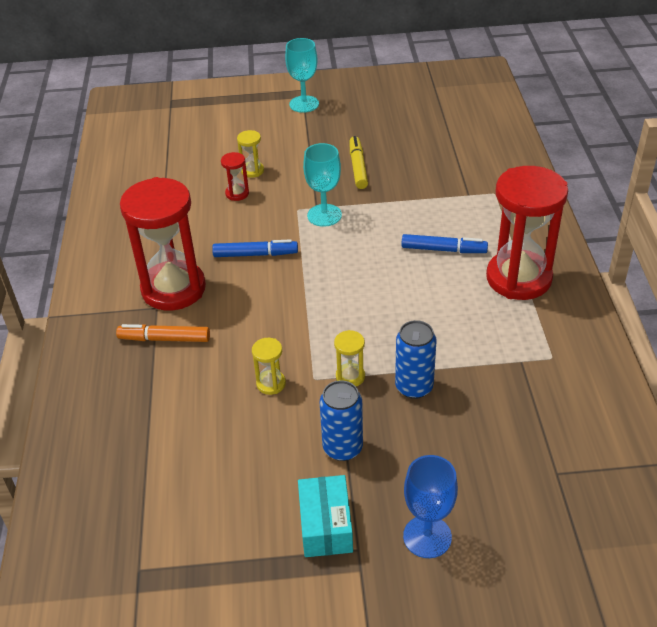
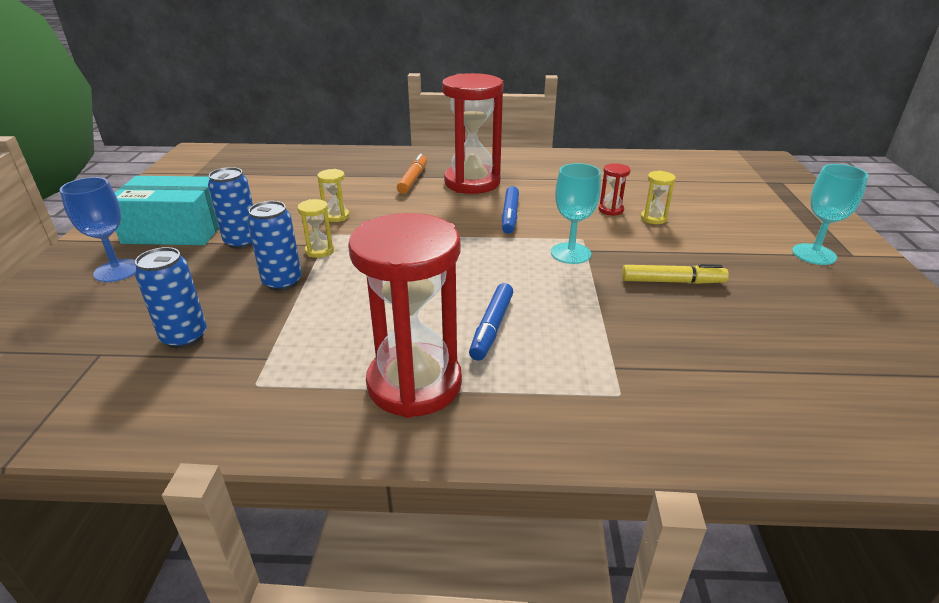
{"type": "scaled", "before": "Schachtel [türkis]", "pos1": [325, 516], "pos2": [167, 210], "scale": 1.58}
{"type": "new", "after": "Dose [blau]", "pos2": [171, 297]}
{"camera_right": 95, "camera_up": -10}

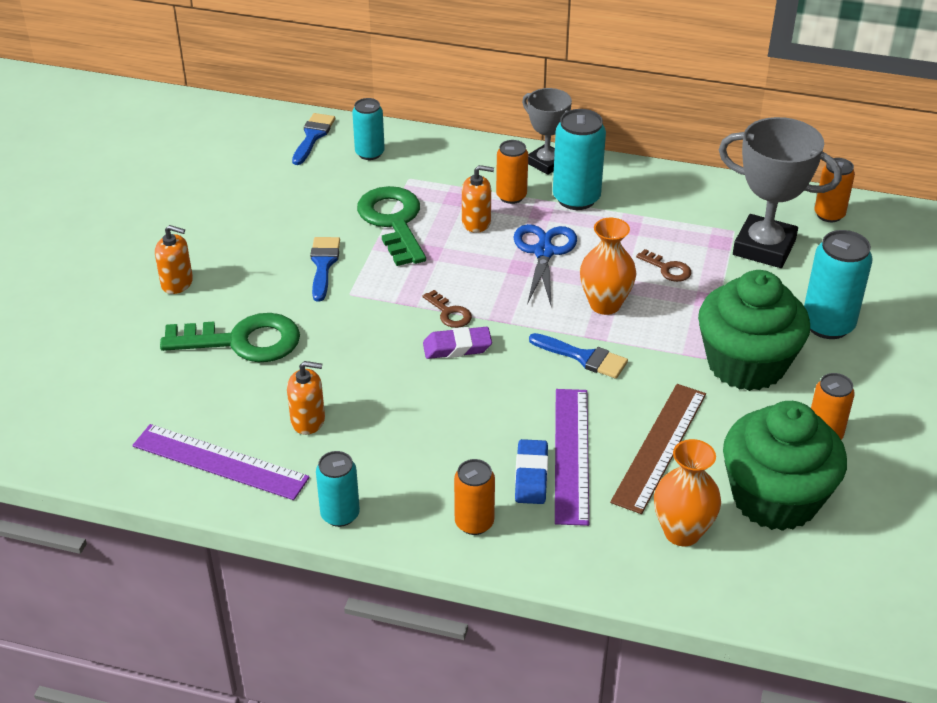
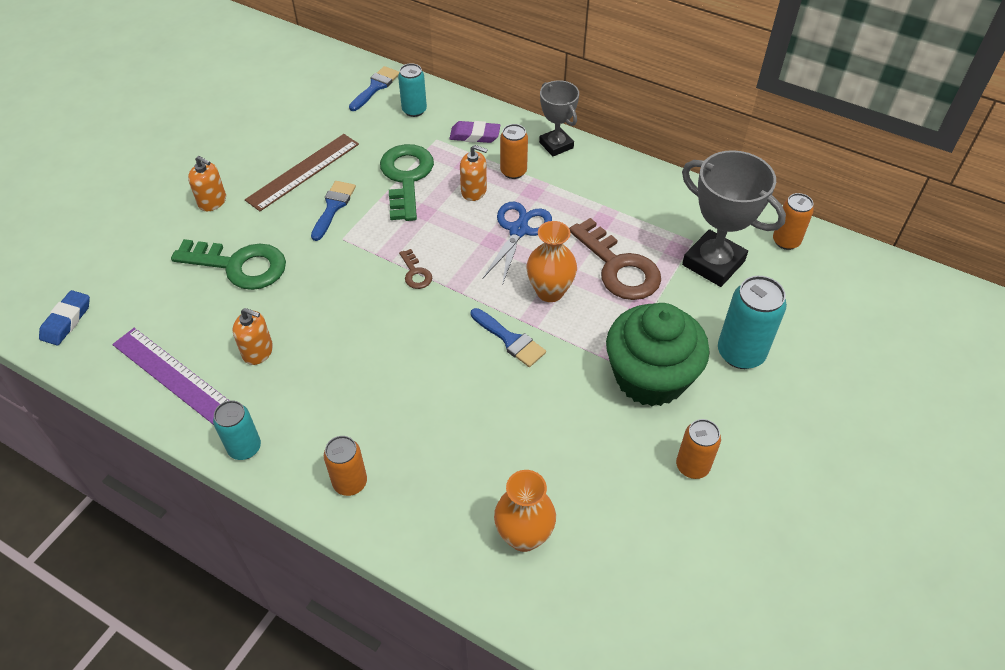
{"type": "gone", "before": "Dose [türkis]", "pos1": [579, 159]}
{"type": "scaled", "before": "Schlüssel [braun]", "pos1": [663, 265], "pos2": [615, 259], "scale": 2.18}
{"type": "shifted", "before": "Radiergummi [lila]", "pos1": [457, 343], "pos2": [474, 132]}
{"type": "shifted", "before": "Lineal [braun]", "pos1": [658, 449], "pos2": [302, 172]}
{"type": "gone", "before": "Lineal [lila]", "pos1": [572, 457]}
{"type": "gone", "before": "Muffin [grün]", "pos1": [785, 466]}
{"type": "shifted", "before": "Radiergummi [blau]", "pos1": [531, 471], "pos2": [64, 317]}
{"camera_right": 15, "camera_up": 10}

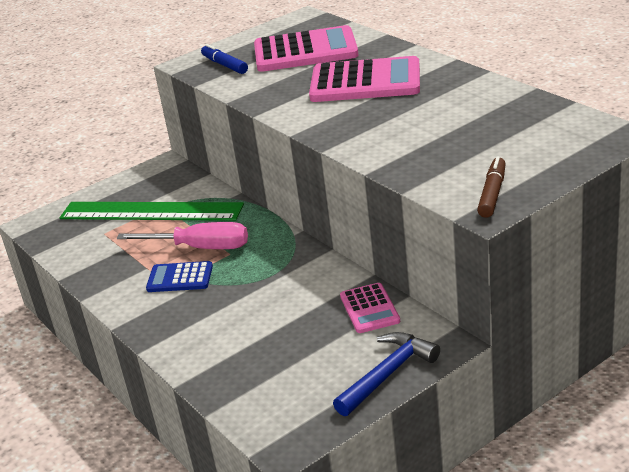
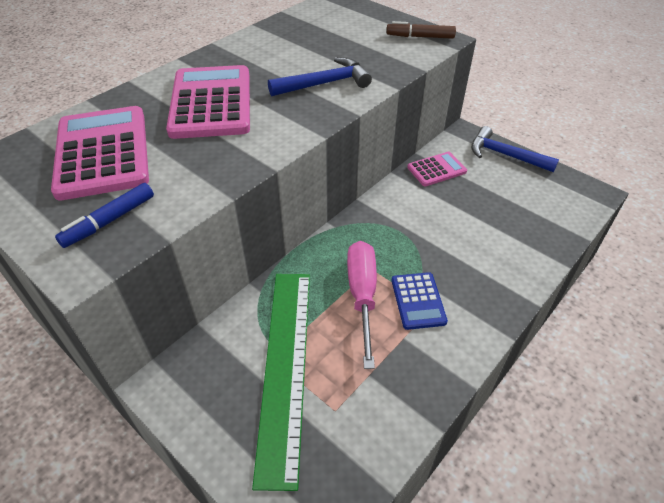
{"type": "new", "after": "Hammer [blau]", "pos2": [320, 76]}
{"camera_right": -105, "camera_up": 15}

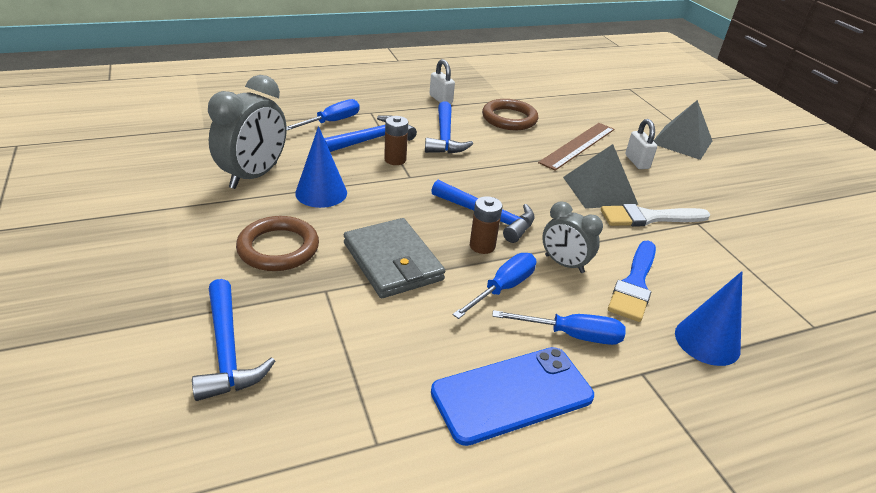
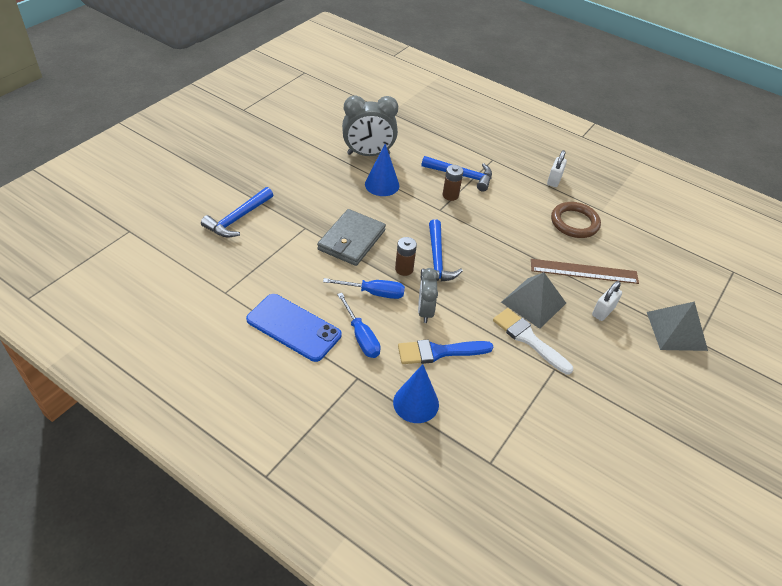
{"type": "gone", "before": "Schraubenzieher [blau]", "pos1": [322, 114]}
{"type": "gone", "before": "Hammer [blau]", "pos1": [449, 127]}
{"type": "gone", "before": "Ring [braun]", "pos1": [277, 243]}
{"camera_right": 55, "camera_up": 10}

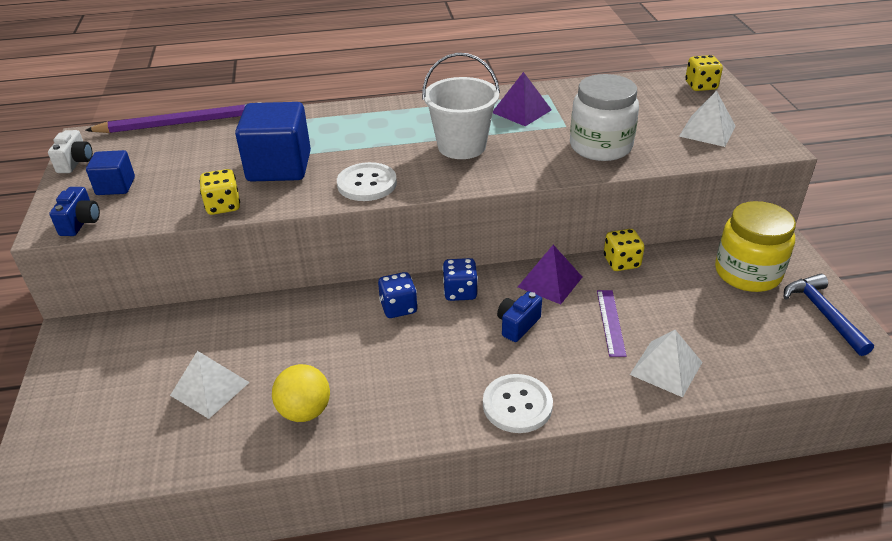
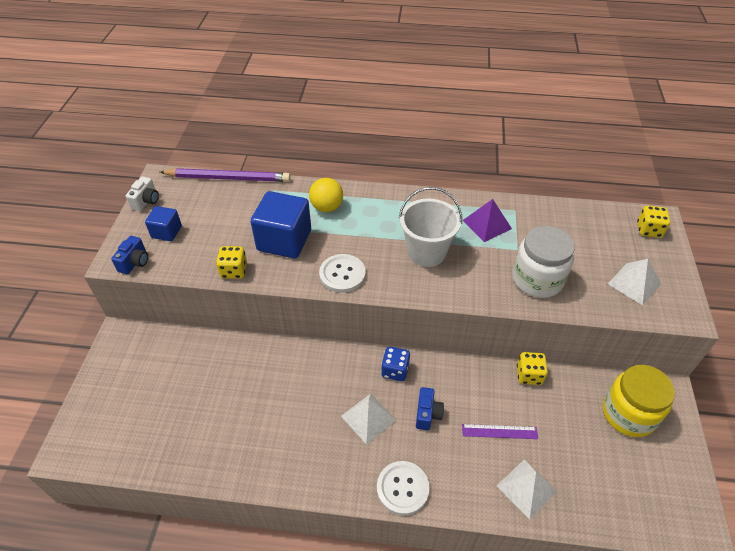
{"type": "gone", "before": "Pyramide [lila]", "pos1": [550, 274]}
{"type": "gone", "before": "Spielwürfel [blau]", "pos1": [398, 295]}
{"type": "gone", "before": "Hammer [blau]", "pos1": [829, 315]}
{"type": "rotated", "before": "Lineal [lila]", "pos1": [611, 323], "pos2": [500, 431], "turn": 75}
{"type": "rotated", "before": "Kamera [blau]", "pos1": [519, 316], "pos2": [430, 408], "turn": 135}
{"type": "shifted", "before": "Pyramide [weiß]", "pos1": [210, 385], "pos2": [369, 419]}
{"type": "shifted", "before": "Ball [gelb]", "pos1": [301, 393], "pos2": [326, 195]}
{"camera_right": 15, "camera_up": 10}

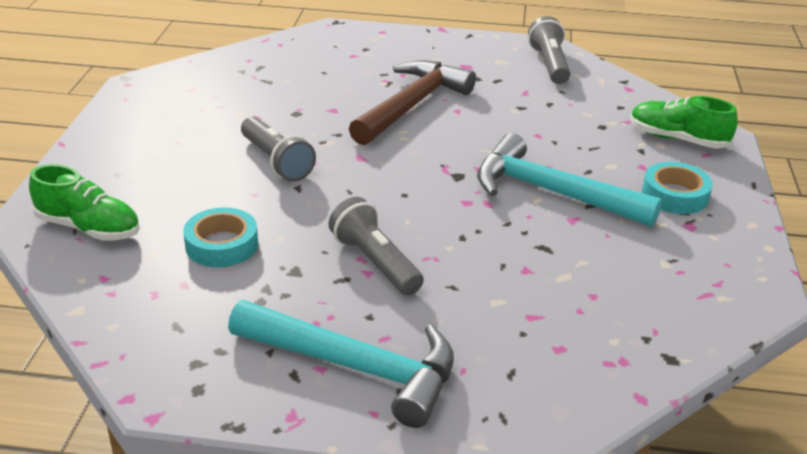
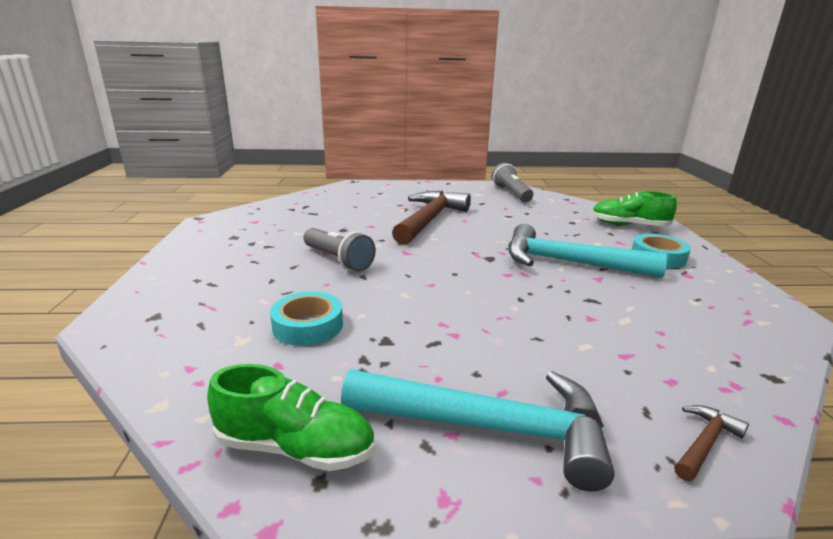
{"type": "shifted", "before": "Schuh [grün]", "pos1": [84, 202], "pos2": [291, 417]}
{"type": "gone", "before": "Taschenlampe [grau]", "pos1": [376, 246]}
{"type": "new", "after": "Hammer [braun]", "pos2": [711, 443]}
{"camera_right": -10, "camera_up": -10}

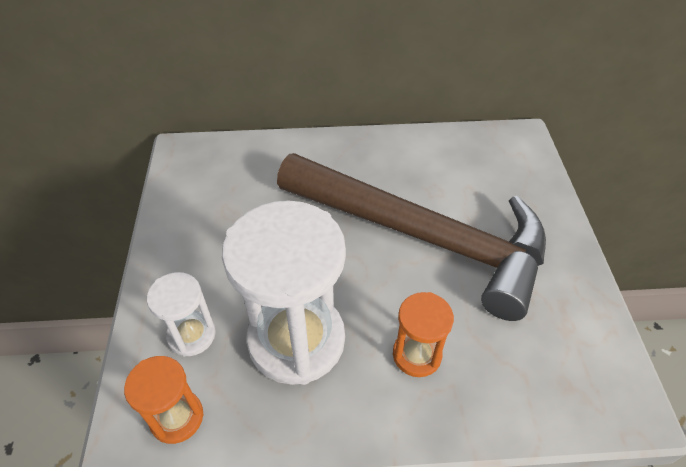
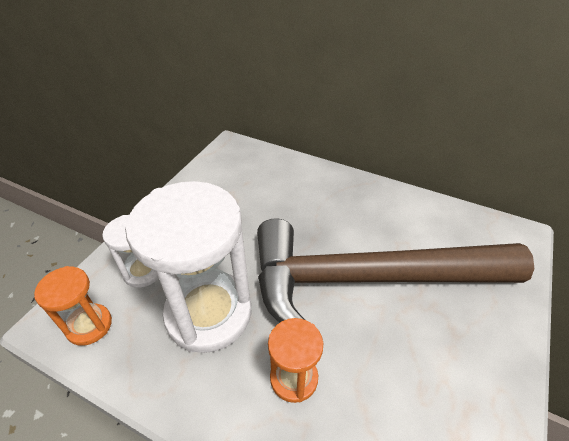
{"type": "rotated", "before": "Hammer [braun]", "pos1": [411, 237], "pos2": [395, 270], "turn": 120}
{"camera_right": 30, "camera_up": -5}

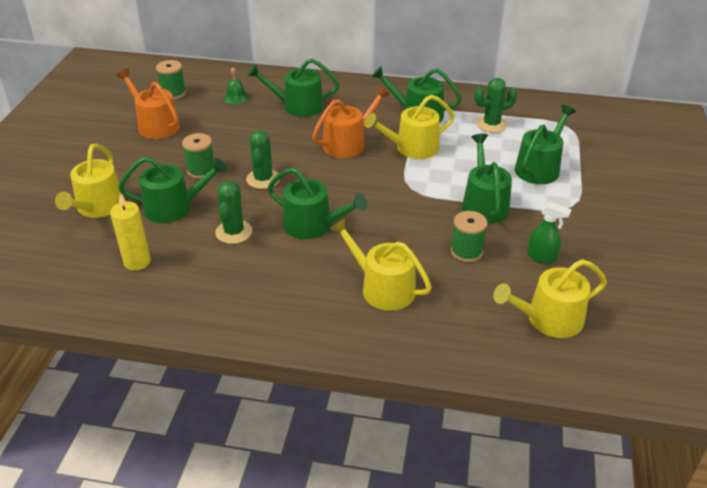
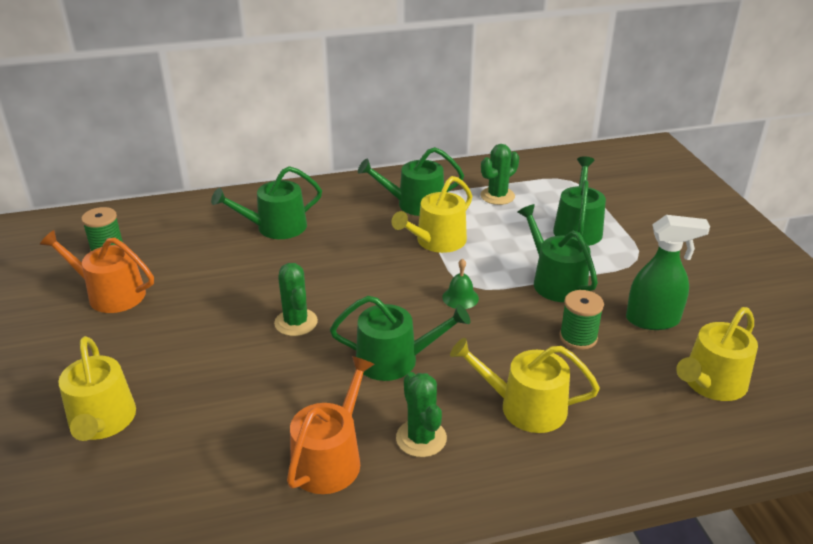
{"type": "shifted", "before": "Glocke [grün]", "pos1": [236, 85], "pos2": [460, 283]}
{"type": "shifted", "before": "Gießkanne [orange]", "pos1": [351, 122], "pos2": [330, 425]}
{"type": "gone", "before": "Garnrolle [grün]", "pos1": [198, 156]}
{"type": "gone", "before": "Gießkanne [grün]", "pos1": [172, 190]}
{"type": "shifted", "before": "Kaktus [grün]", "pos1": [233, 212], "pos2": [421, 414]}
{"type": "gone", "before": "Kerze [gelb]", "pos1": [130, 232]}
{"type": "scaled", "before": "Sprühflasche [grün]", "pos1": [549, 233], "pos2": [668, 272], "scale": 1.6}
{"camera_right": -25, "camera_up": -5}

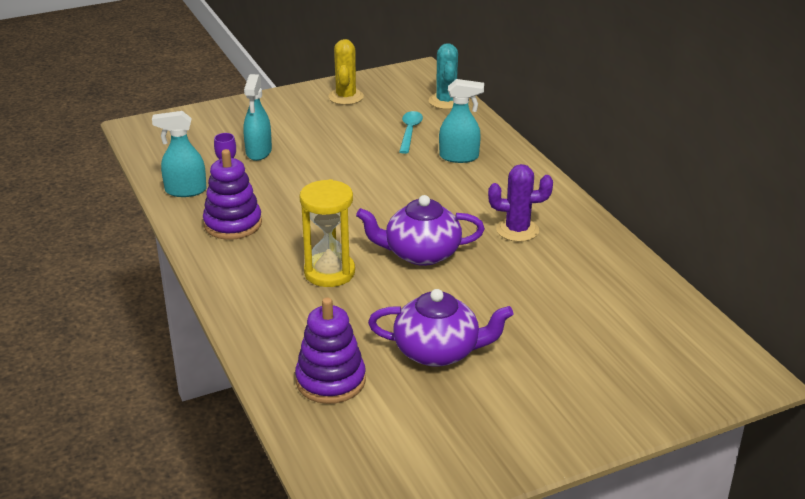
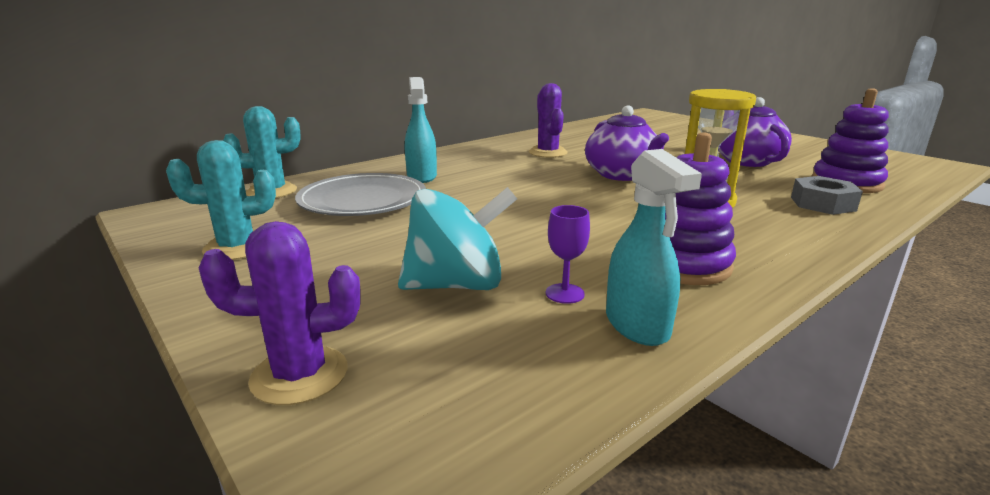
{"type": "repainted", "before": "Kaktus [gelb]", "after": "Kaktus [türkis]", "pos1": [346, 72], "pos2": [221, 200]}
{"type": "swapped", "before": "Sprühflasche [türkis]", "after": "Kreisel [türkis]", "pos1": [257, 117], "pos2": [457, 238]}
{"type": "swapped", "before": "Löffel [türkis]", "after": "Teller [grau]", "pos1": [411, 132], "pos2": [360, 194]}
{"type": "new", "after": "Sechskantmutter [grau]", "pos2": [827, 195]}
{"type": "new", "after": "Kaktus [lila]", "pos2": [280, 313]}
{"camera_right": -105, "camera_up": -10}

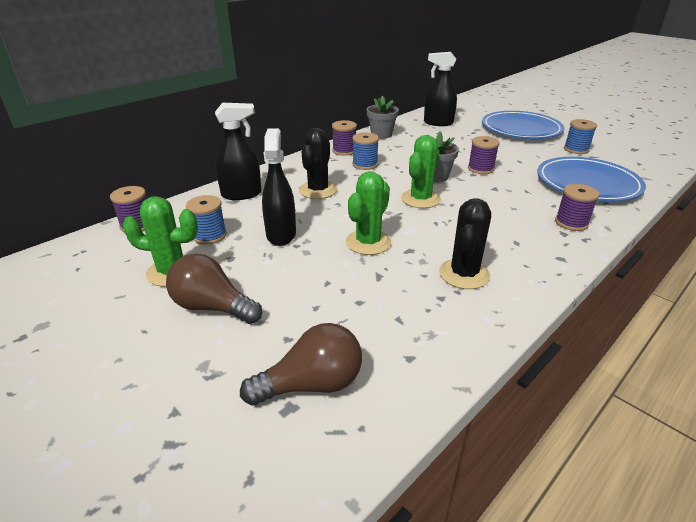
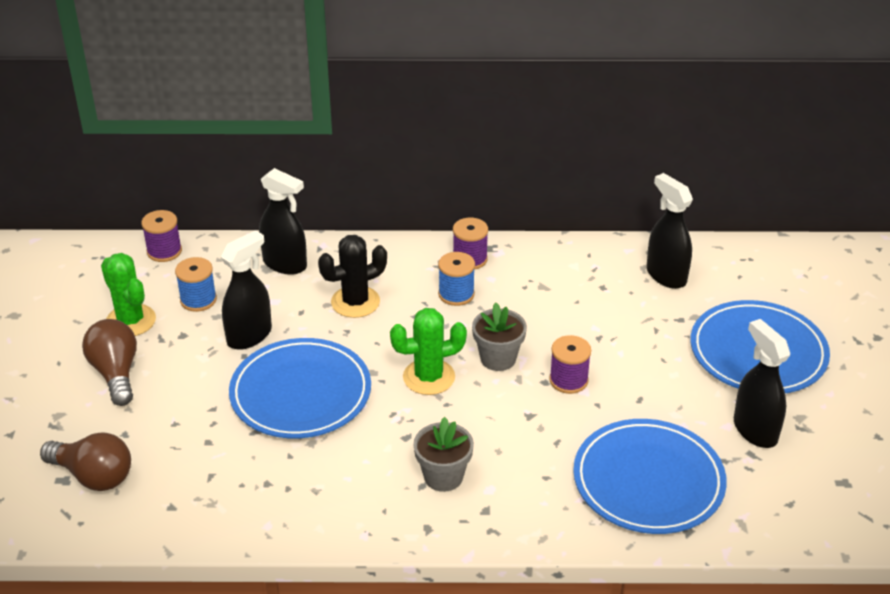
{"type": "shifted", "before": "Blumentopf [grau]", "pos1": [383, 117], "pos2": [443, 454]}
{"type": "swapped", "before": "Garnrolle [blau]", "after": "Sprühflasche [schwarz]", "pos1": [580, 136], "pos2": [762, 383]}
{"type": "swapped", "before": "Kaktus [grün]", "after": "Teller [blau]", "pos1": [368, 213], "pos2": [300, 388]}
{"type": "gone", "before": "Garnrolle [lila]", "pos1": [577, 207]}
{"type": "gone", "before": "Kaktus [schwarz]", "pos1": [465, 243]}
{"camera_right": 45, "camera_up": 5}

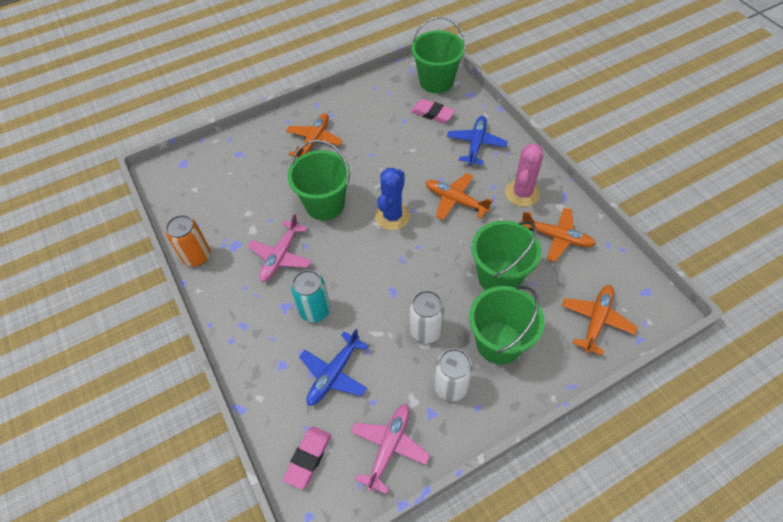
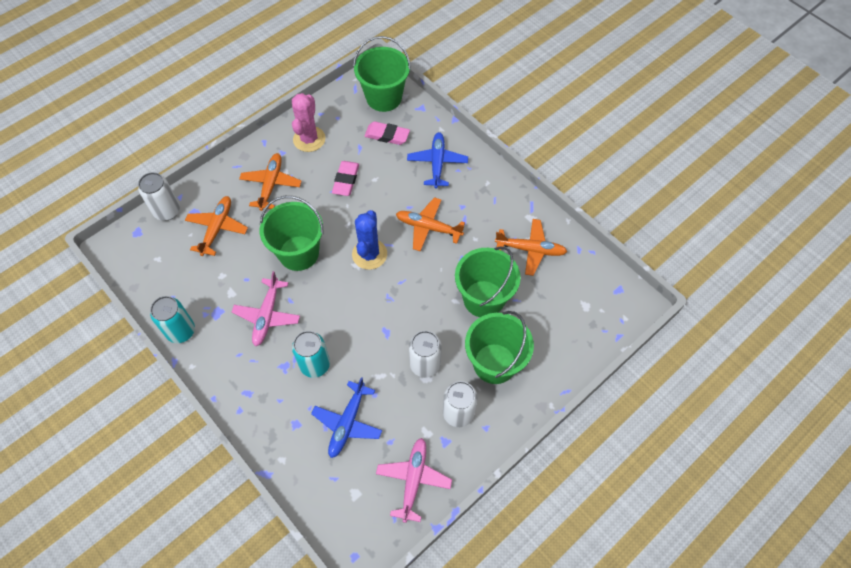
{"type": "shifted", "before": "Kaktus [rosa]", "pos1": [524, 175], "pos2": [309, 122]}
{"type": "repainted", "before": "Dose [orange]", "after": "Dose [türkis]", "pos1": [188, 241], "pos2": [172, 319]}
{"type": "shifted", "before": "Flugzeug [orange]", "pos1": [599, 320], "pos2": [216, 226]}
{"type": "shifted", "before": "Radiergummi [rosa]", "pos1": [307, 458], "pos2": [345, 178]}
{"type": "new", "after": "Dose [weiß]", "pos2": [159, 196]}
{"camera_right": -15, "camera_up": 5}

